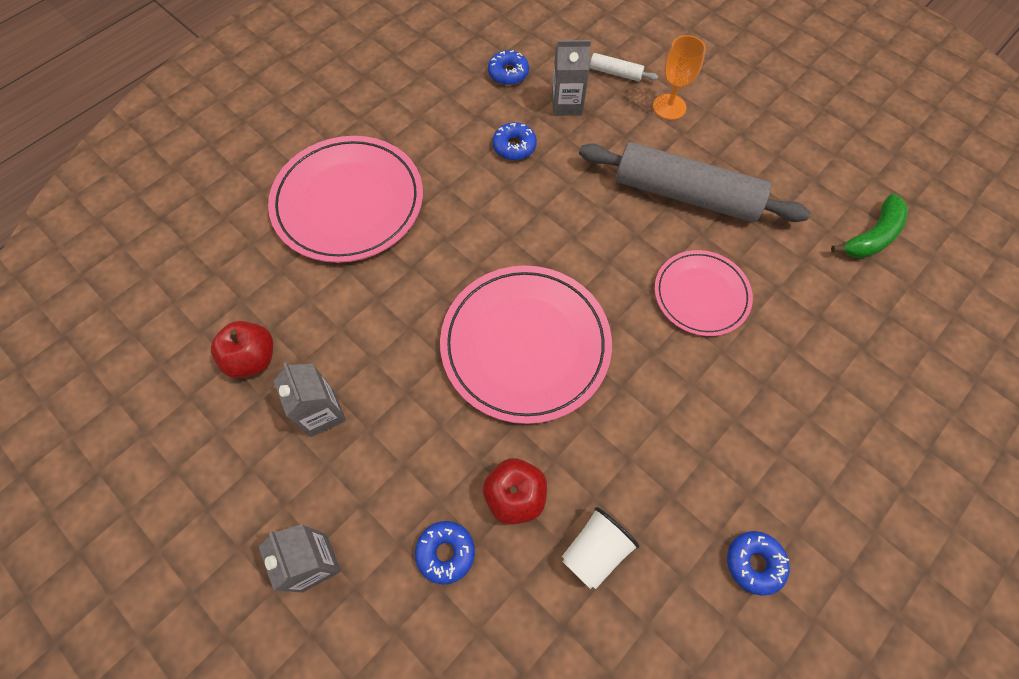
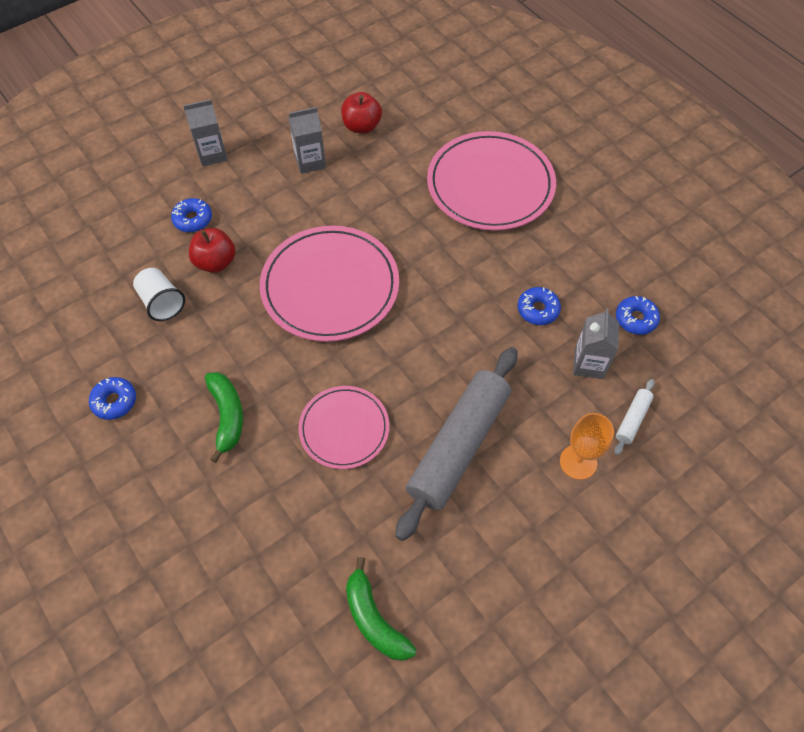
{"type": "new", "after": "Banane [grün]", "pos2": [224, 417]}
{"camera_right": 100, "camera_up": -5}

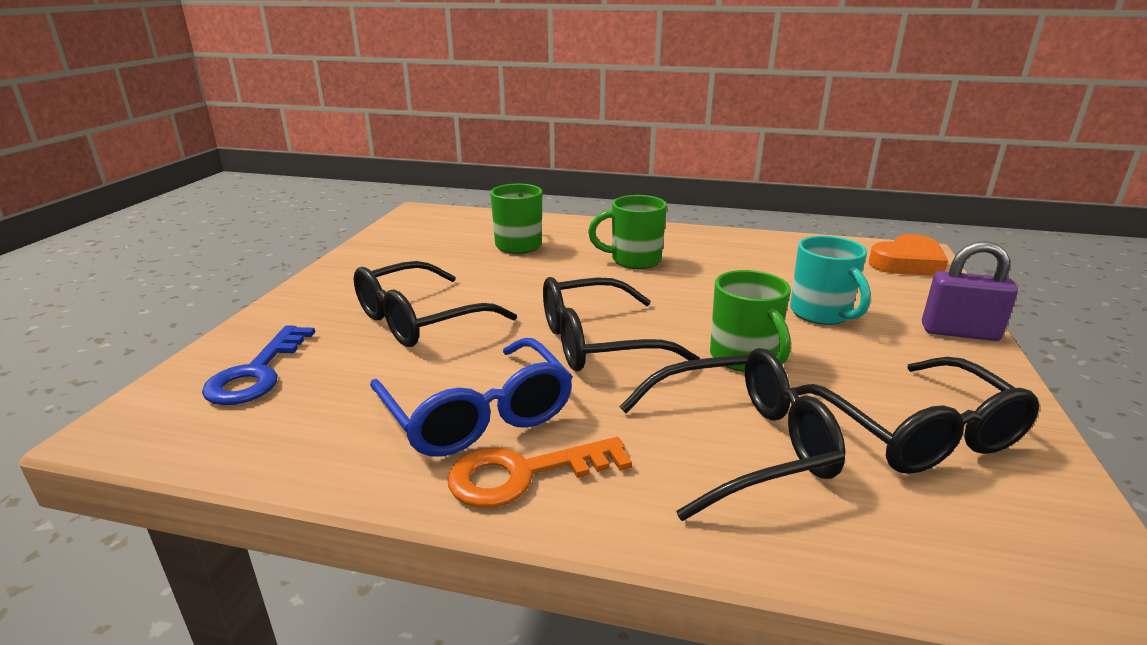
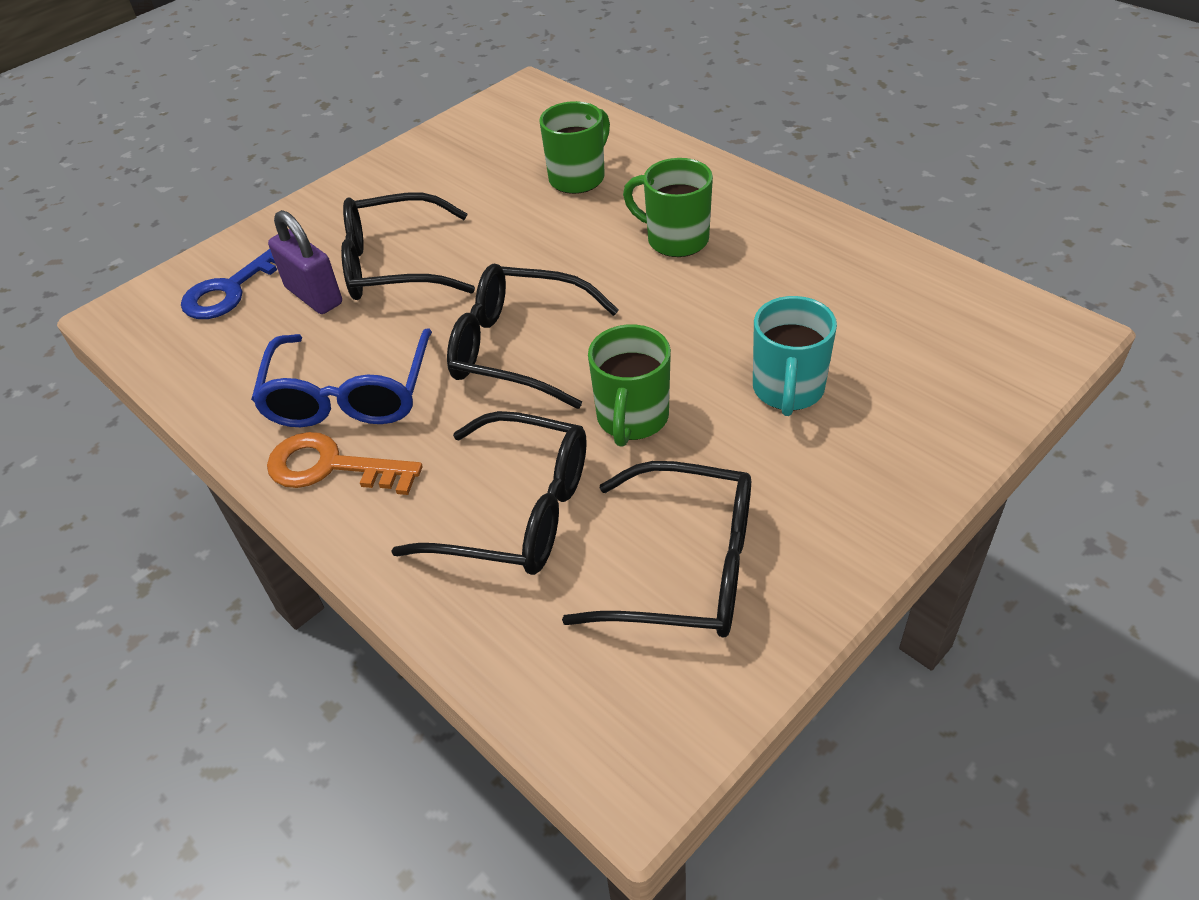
{"type": "gone", "before": "Herz [orange]", "pos1": [908, 255]}
{"type": "shifted", "before": "Vorhängeschloss [lila]", "pos1": [970, 291], "pos2": [305, 262]}
{"type": "rotated", "before": "Brille [schwarz]", "pos1": [915, 415], "pos2": [656, 549], "turn": -90}
{"camera_right": 35, "camera_up": 20}

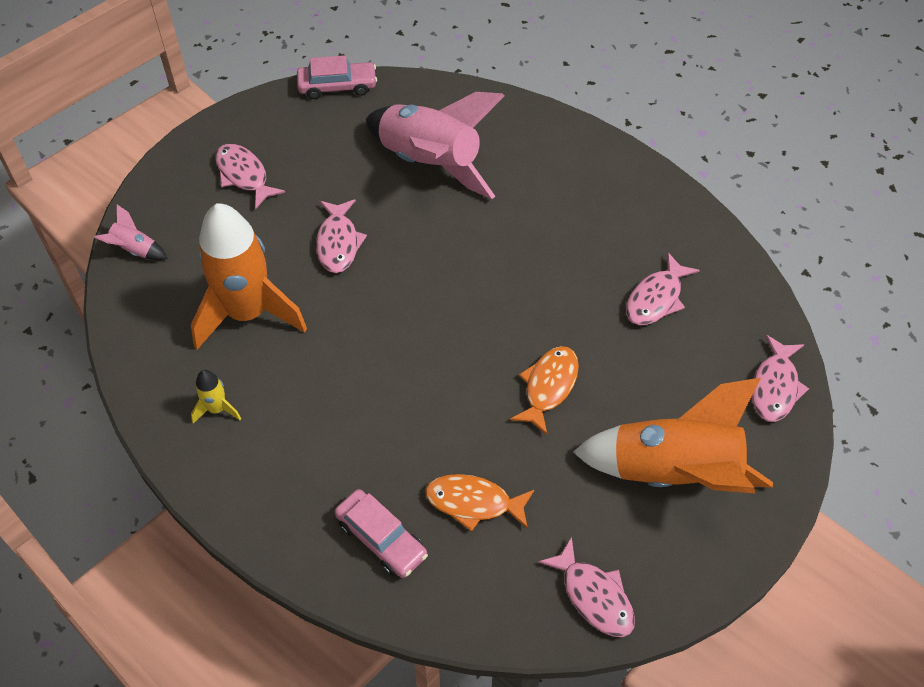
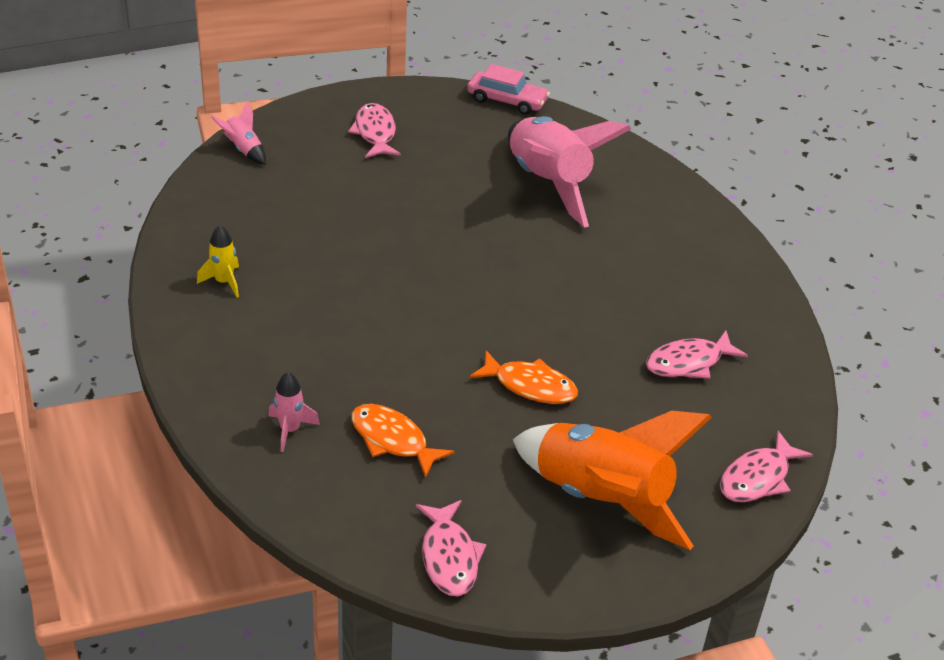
{"type": "gone", "before": "Fisch [rosa]", "pos1": [341, 236]}
{"type": "gone", "before": "Rakete [orange]", "pos1": [249, 276]}
{"type": "rotated", "before": "Fisch [orange]", "pos1": [544, 390], "pos2": [523, 377], "turn": 60}
{"type": "swapped", "before": "Auto [rosa]", "after": "Rakete [rosa]", "pos1": [381, 533], "pos2": [294, 412]}
{"camera_right": 25, "camera_up": -15}

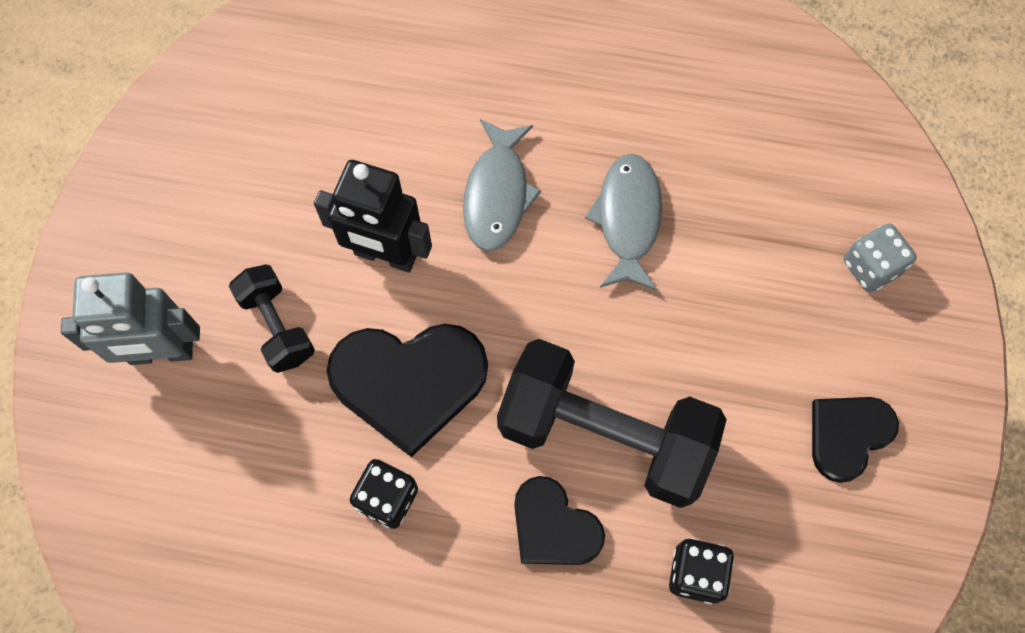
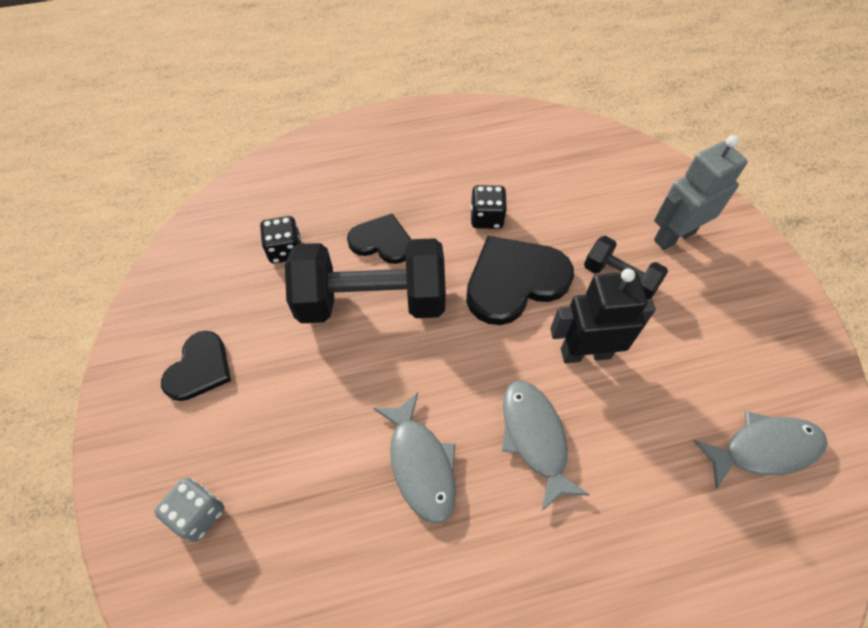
{"type": "new", "after": "Fisch [grau]", "pos2": [760, 450]}
{"camera_right": 155, "camera_up": -10}

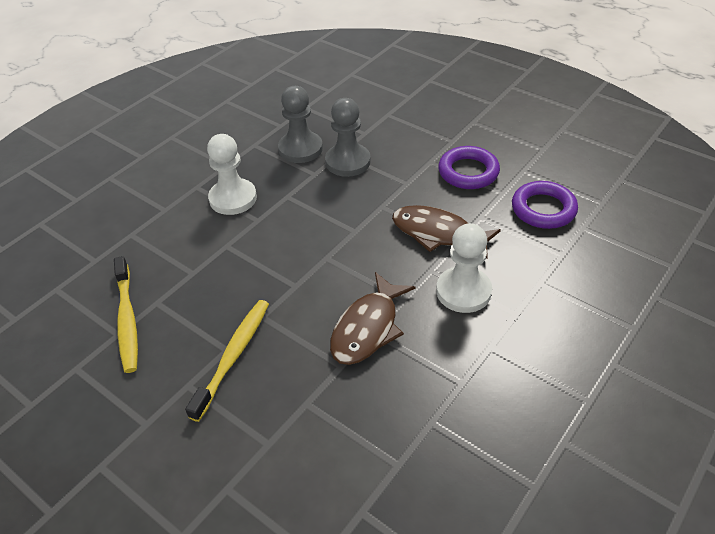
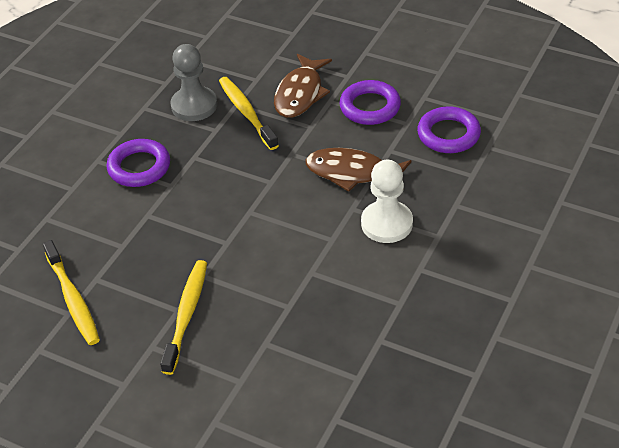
{"type": "swapped", "before": "Bauer [grau]", "after": "Zahnbürste [gelb]", "pos1": [348, 137], "pos2": [249, 113]}
{"type": "swapped", "before": "Bauer [weiß]", "after": "Ring [lila]", "pos1": [232, 174], "pos2": [138, 163]}
{"type": "shifted", "before": "Fisch [braun]", "pos1": [372, 318], "pos2": [303, 86]}
{"camera_right": -10, "camera_up": 0}

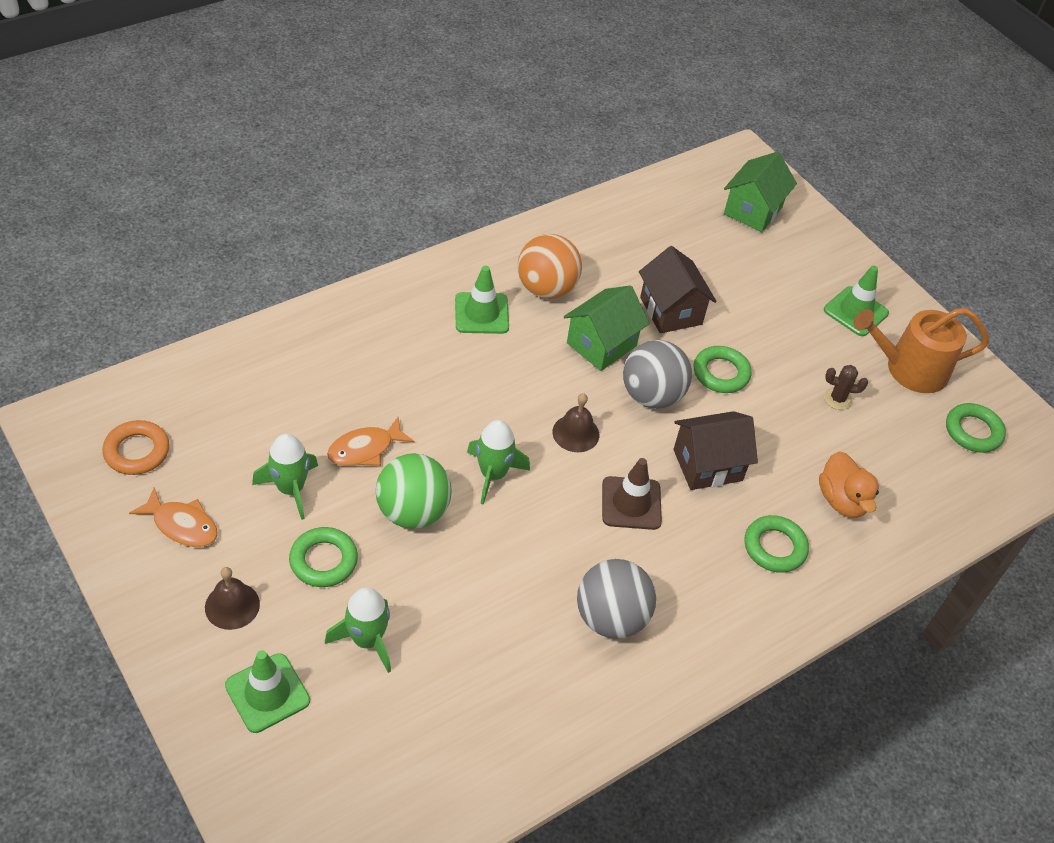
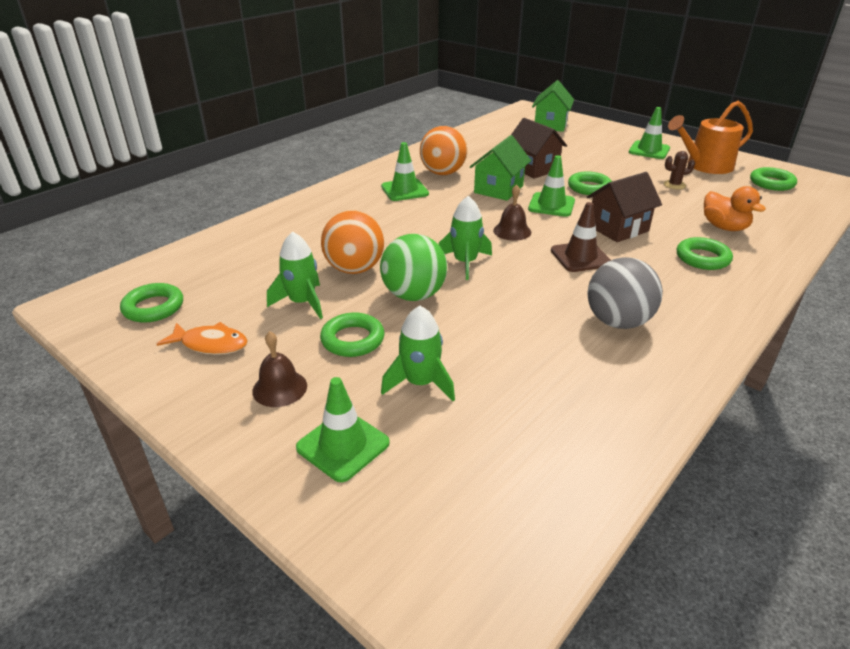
{"type": "swapped", "before": "Ball [grau]", "after": "Leitkegel [grün]", "pos1": [657, 374], "pos2": [551, 186]}
{"type": "swapped", "before": "Fisch [orange]", "after": "Ball [orange]", "pos1": [370, 441], "pos2": [352, 242]}
{"type": "repainted", "before": "Ring [orange]", "after": "Ring [grün]", "pos1": [135, 447], "pos2": [151, 303]}
{"camera_right": -10, "camera_up": -15}

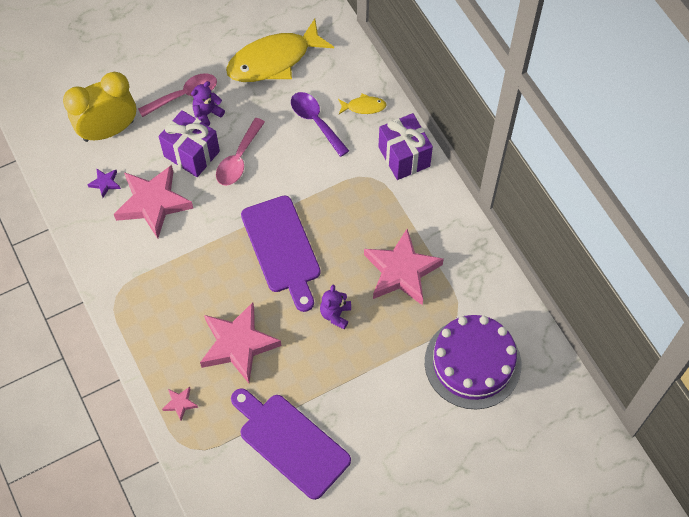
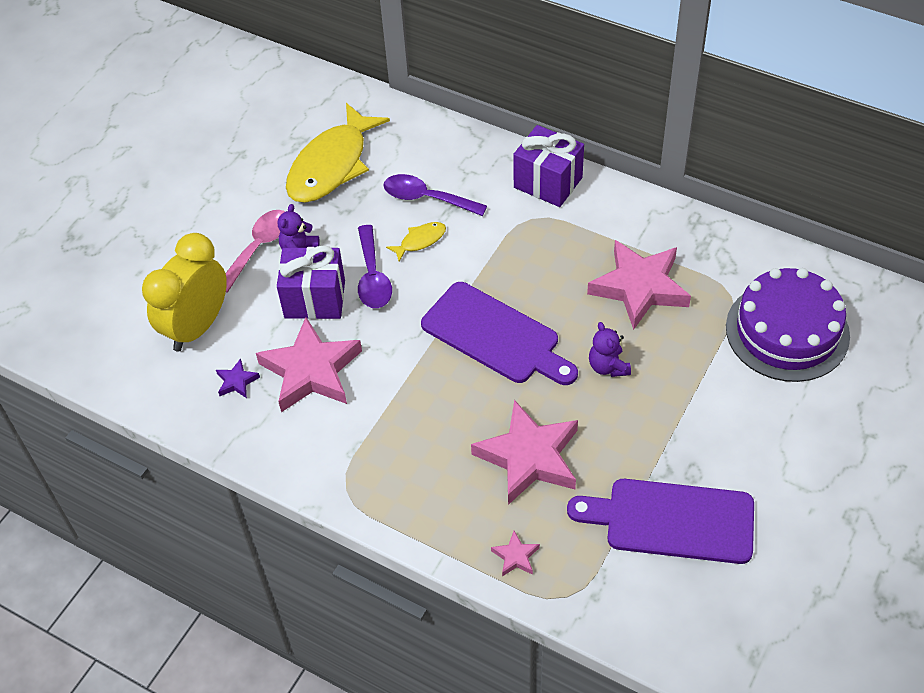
{"type": "shifted", "before": "Fisch [gelb]", "pos1": [362, 103], "pos2": [416, 242]}
{"type": "repainted", "before": "Löffel [rosa]", "after": "Löffel [lila]", "pos1": [240, 152], "pos2": [375, 266]}
{"camera_right": -30, "camera_up": -10}

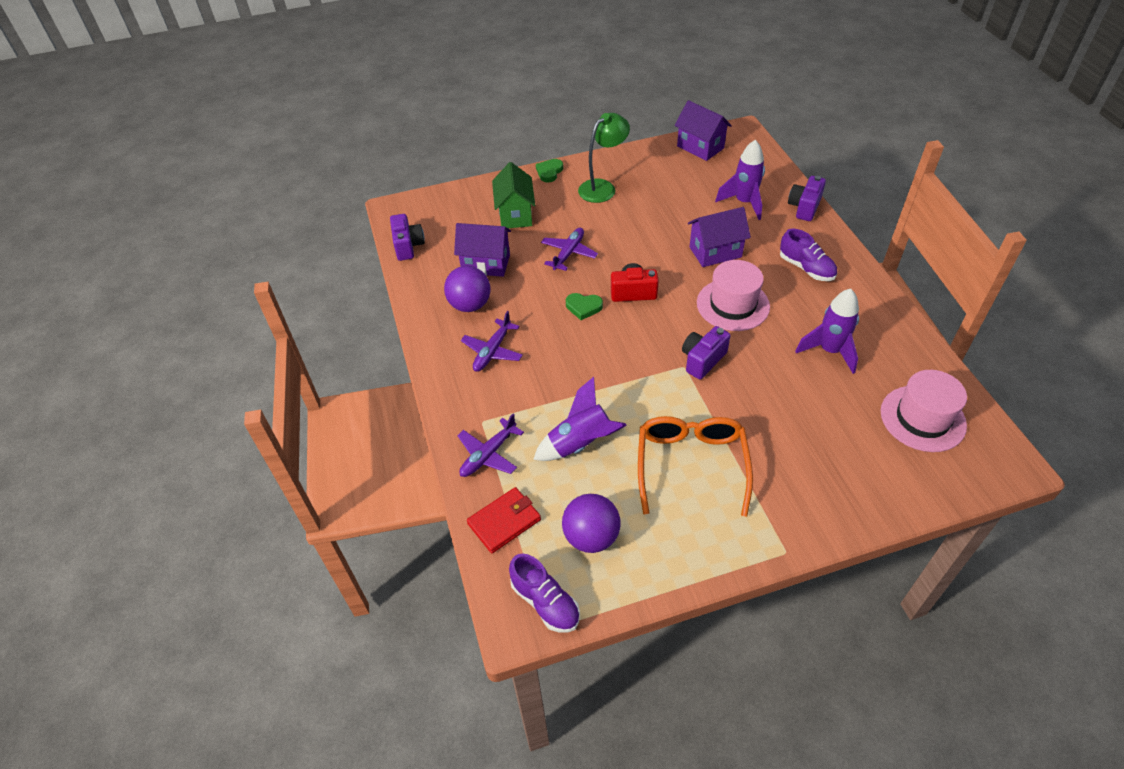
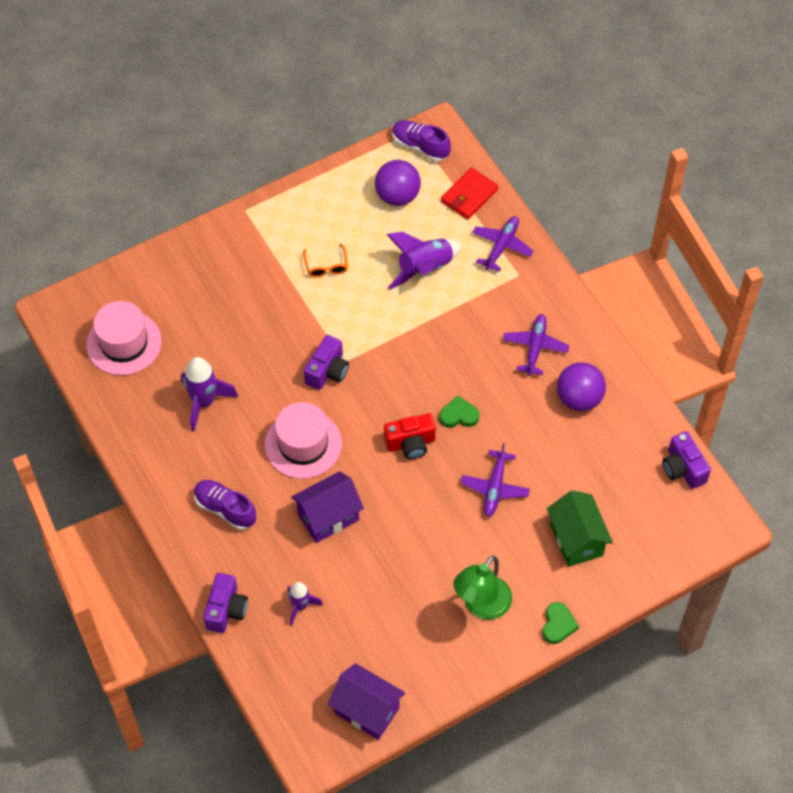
{"type": "scaled", "before": "Rakete [lila]", "pos1": [740, 180], "pos2": [305, 604], "scale": 0.61}
{"type": "gone", "before": "Haus [lila]", "pos1": [482, 250]}
{"type": "scaled", "before": "Brille [orange]", "pos1": [695, 466], "pos2": [325, 261], "scale": 0.45}
{"camera_right": 165, "camera_up": 10}

